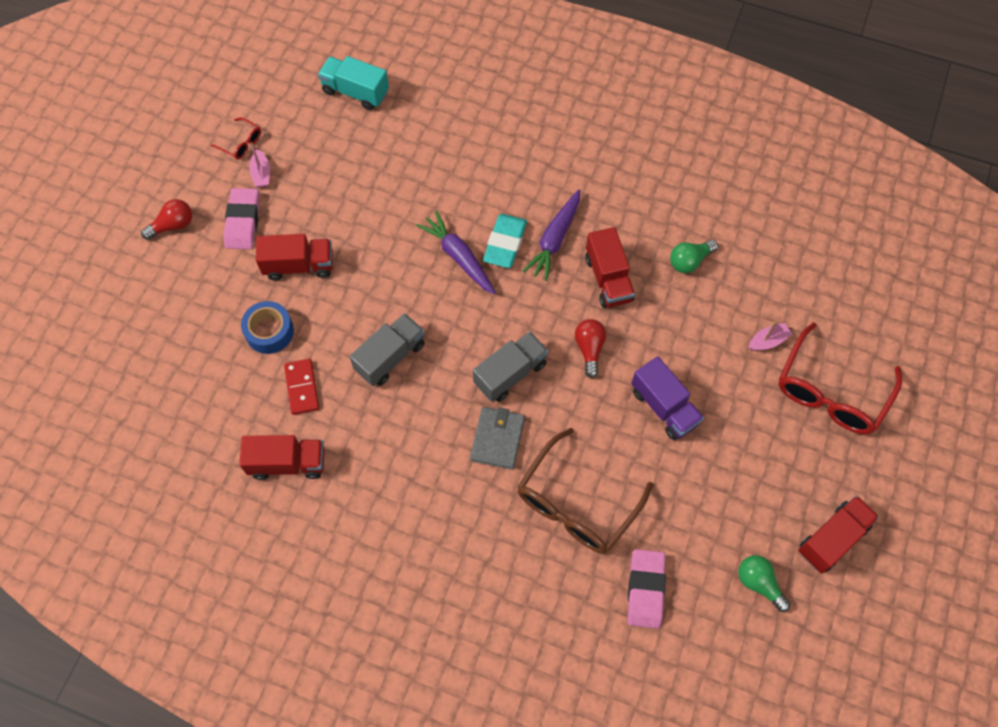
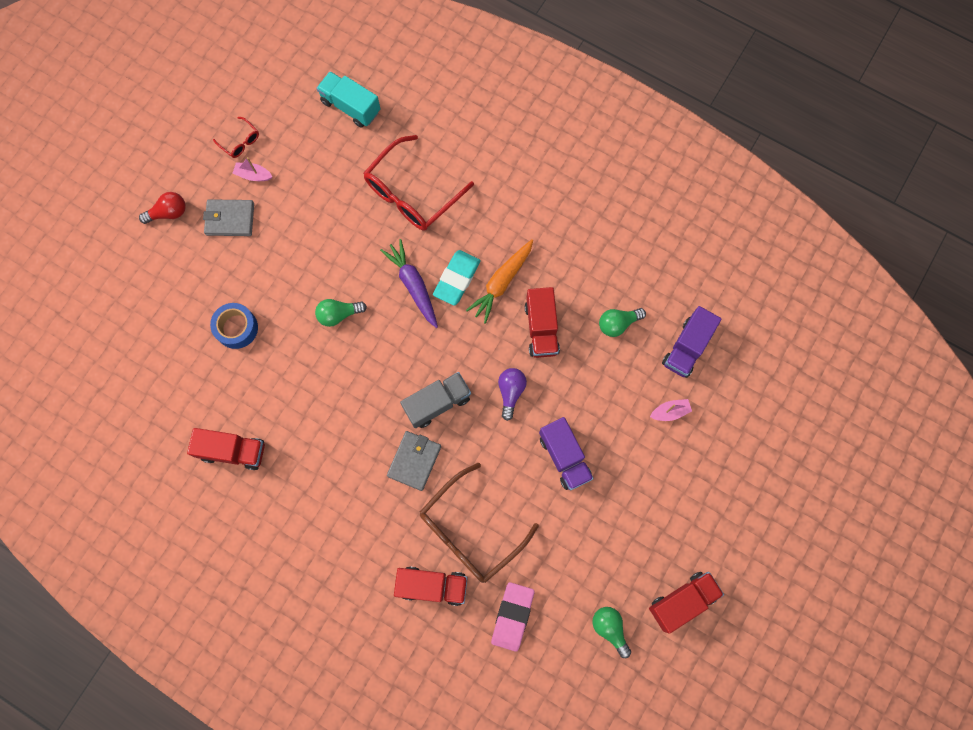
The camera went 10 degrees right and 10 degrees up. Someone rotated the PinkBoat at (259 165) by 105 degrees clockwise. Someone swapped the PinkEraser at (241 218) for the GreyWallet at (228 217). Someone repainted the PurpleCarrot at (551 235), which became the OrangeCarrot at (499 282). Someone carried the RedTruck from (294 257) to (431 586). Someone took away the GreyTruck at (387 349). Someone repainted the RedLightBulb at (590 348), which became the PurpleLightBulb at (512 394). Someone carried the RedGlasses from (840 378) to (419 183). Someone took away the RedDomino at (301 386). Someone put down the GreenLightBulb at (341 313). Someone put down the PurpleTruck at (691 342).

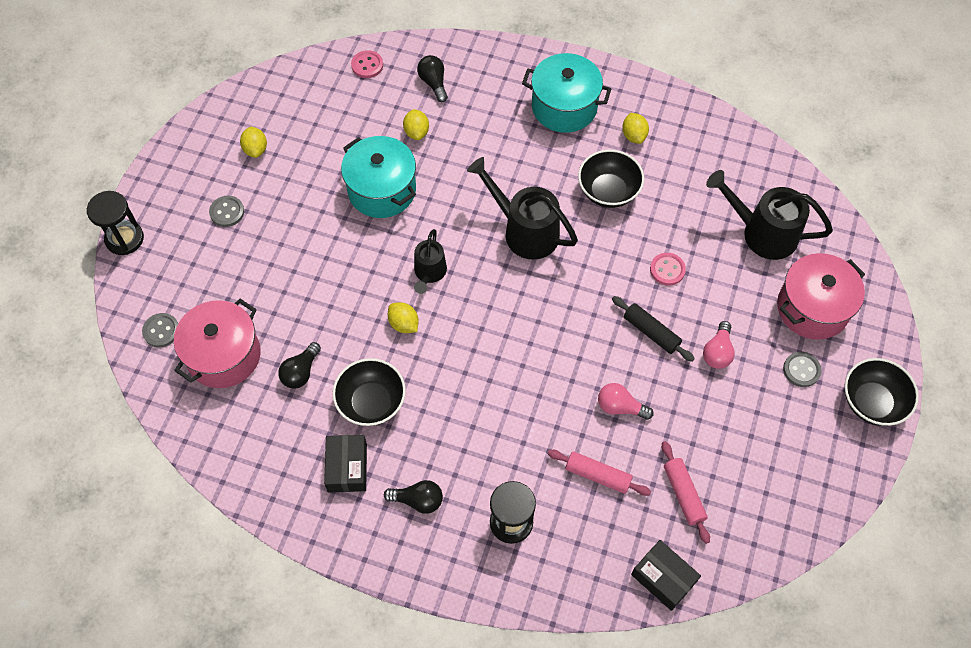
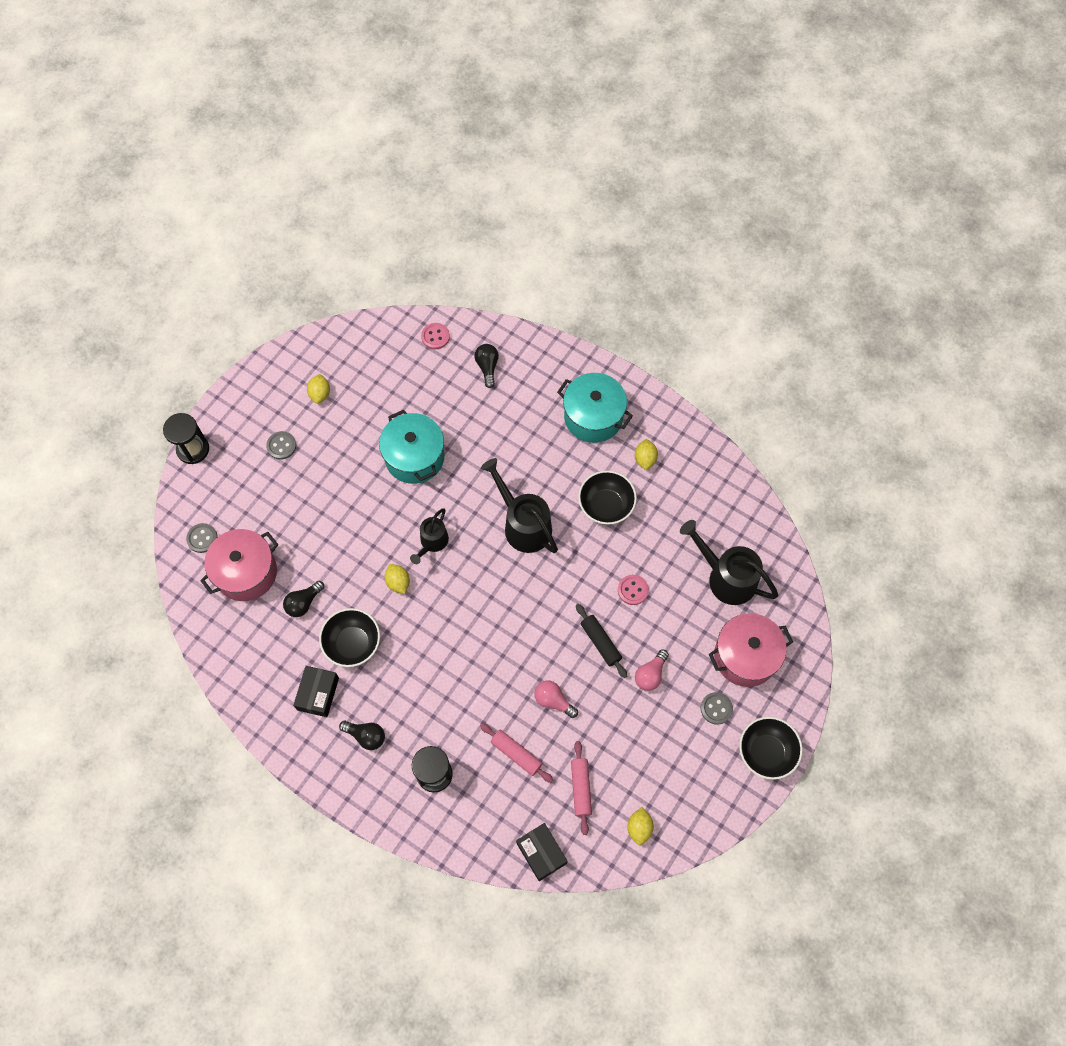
The camera went 15 degrees right and 5 degrees up. Someone carried the YellowLemon from (416 124) to (640 826).

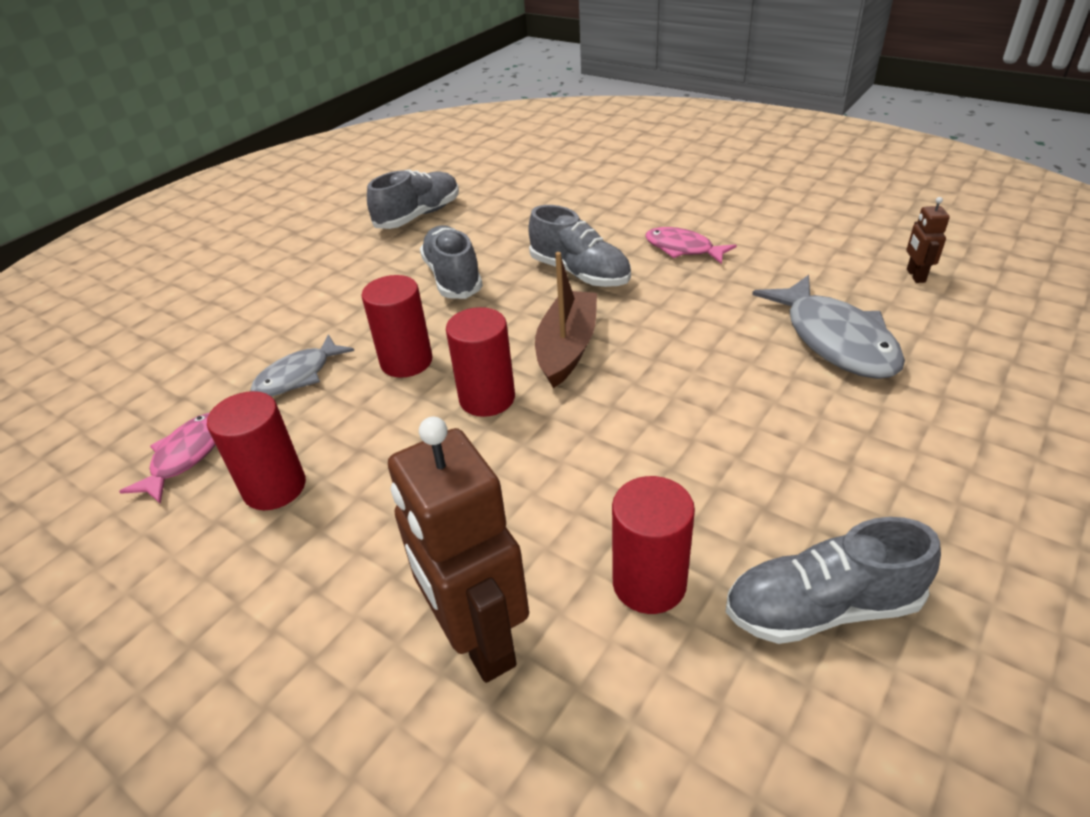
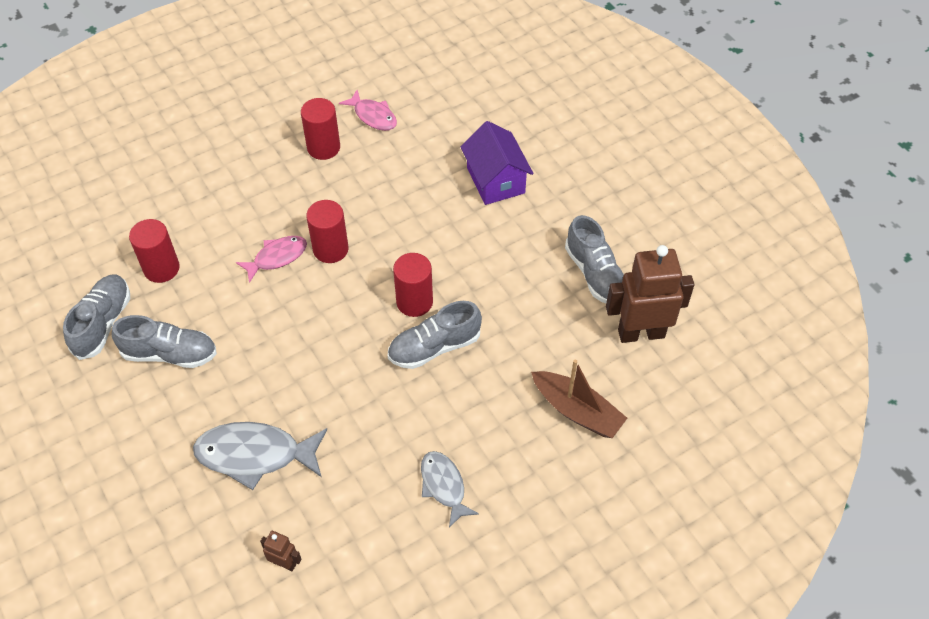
The camera went 110 degrees right and 15 degrees up. Someone carried the GreyShoe from (451 262) to (164 341). Someone carried the PinkFish from (691 245) to (271 259). Someone carried the BrownBoat from (566 320) to (579 399). Someone carried the RedCylinder from (397 326) to (413 285). Someone carried the GreyFish from (302 365) to (450 489). Someone carried the BrownRobot from (458 550) to (650 294). Someone put down the PurpleHouse at (497 163).

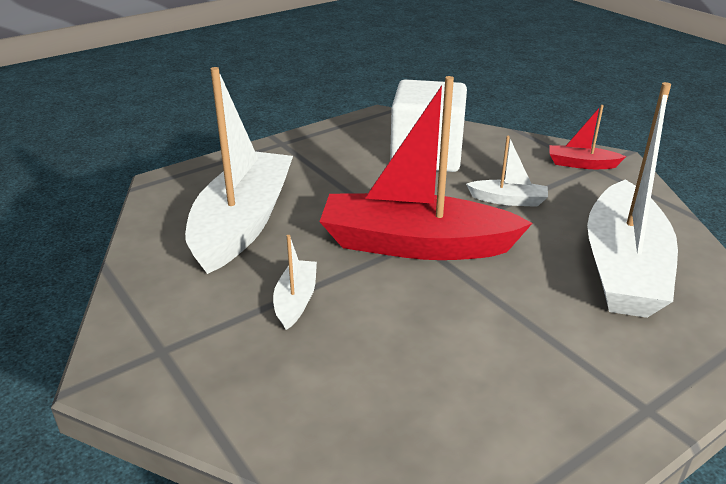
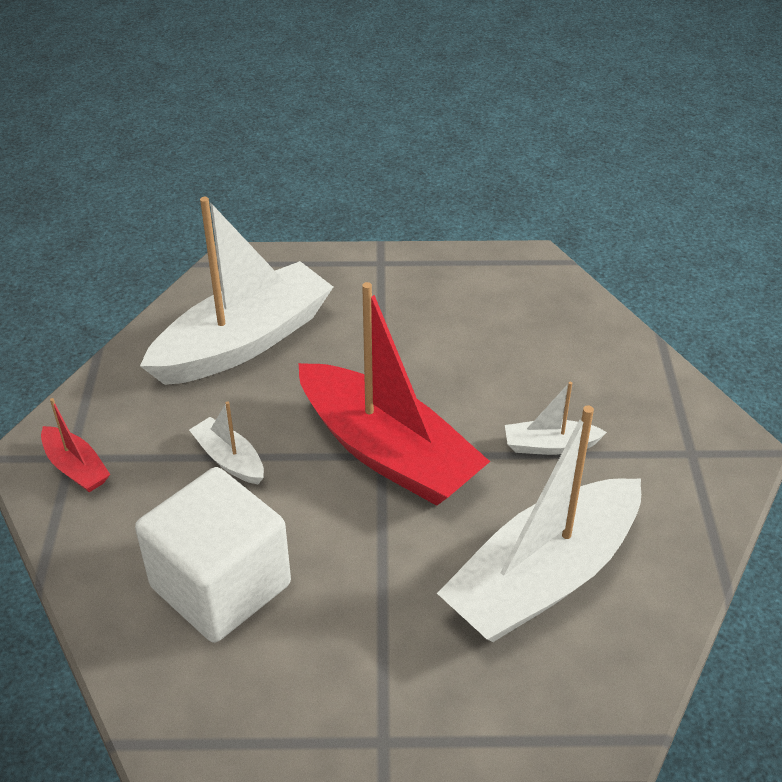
The camera went 145 degrees left and 10 degrees up. Someone rotated the WhiteBoat at (295 282) by 45 degrees clockwise.

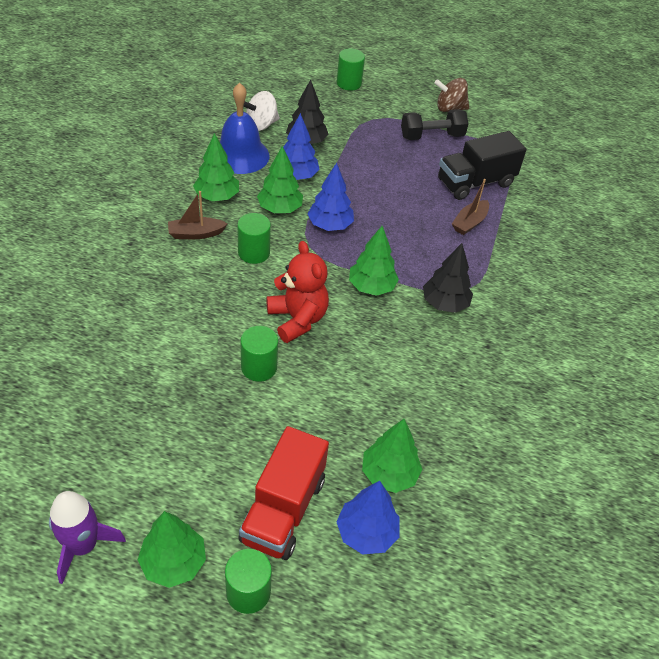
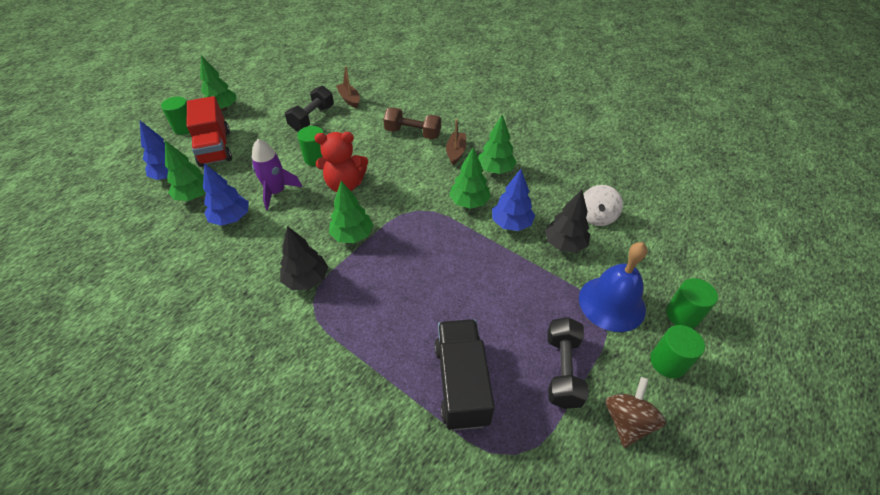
The camera went 115 degrees right and 0 degrees up. Someone carried the BlueBell from (245 128) to (613 287). Someone rotated the WhiteSpinningTop at (261 111) by 150 degrees counterclockwise. Someone carried the BlueTree from (331 197) to (226 194). Someone carried the BrownBoat from (470 207) to (348 87). Someone carried the GreenCylinder from (254 238) to (677 351). Someone rotated the RedTruck at (283 493) by 150 degrees counterclockwise. Someone carried the PurpleRocket from (87 537) to (277 174). Someone put down the BlackDumbbell at (309 108). Someone put down the BrownDumbbell at (412 123).

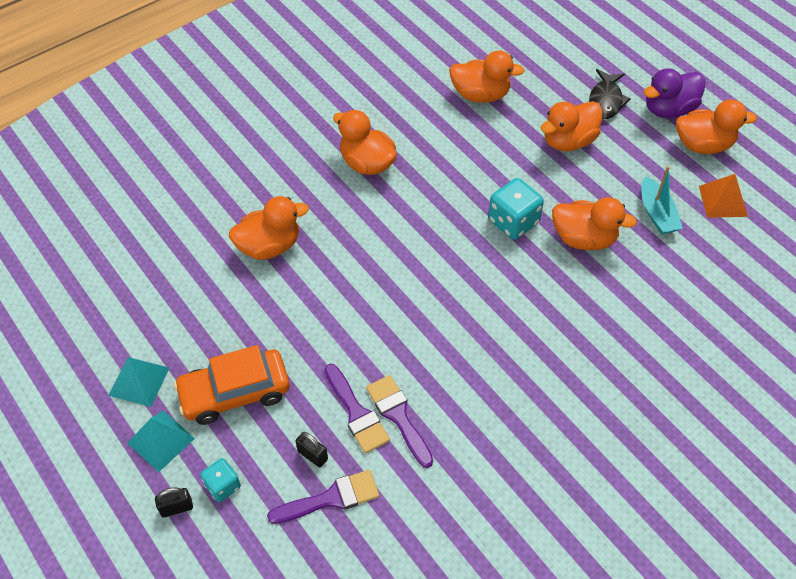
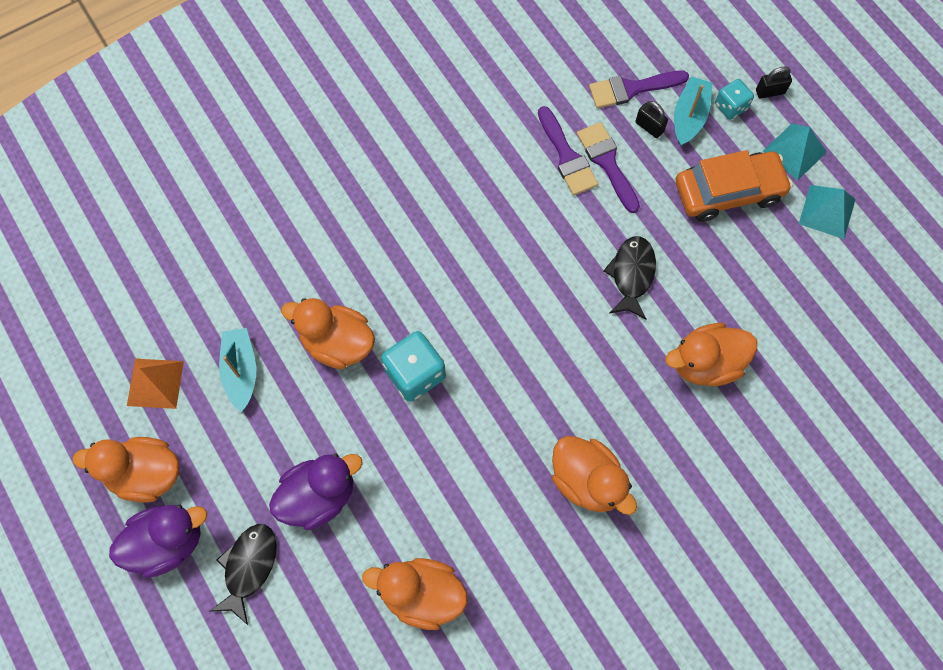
The camera went 175 degrees left and 15 degrees up. Someone repainted the OrangeDuck at (572 126), which became the PurpleDuck at (316 492). Someone put down the TurquoiseBoat at (693 111). Someone put down the BlackFish at (630 277).

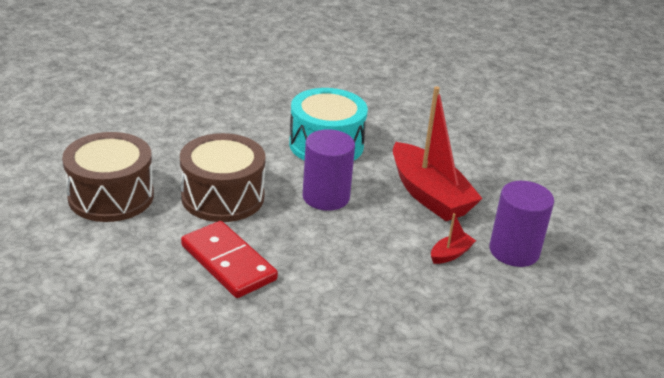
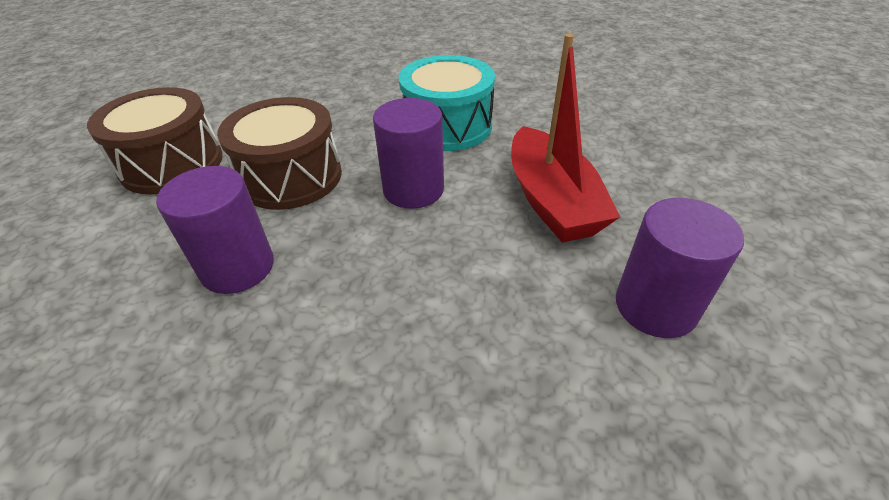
The camera went 20 degrees right and 10 degrees up. Someone took away the RedBoat at (453 238). Someone swapped the RedDomino at (229 259) for the PurpleCylinder at (215 230).

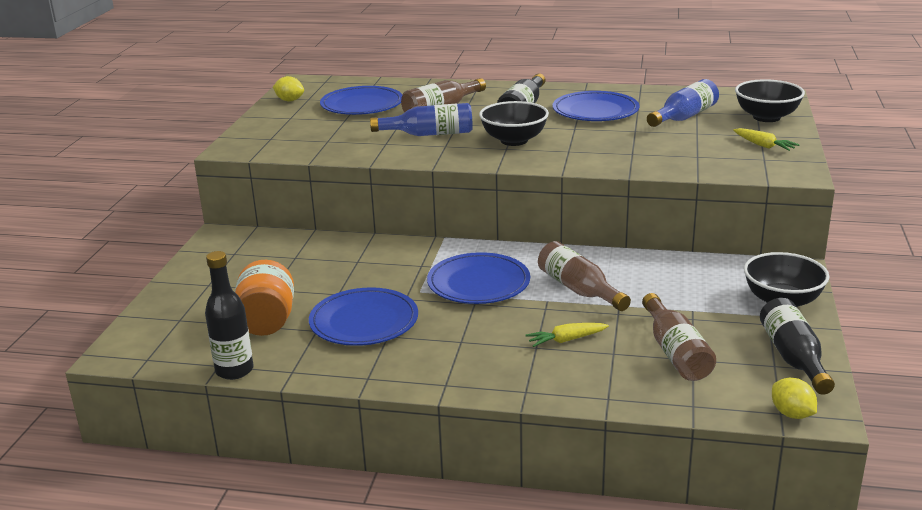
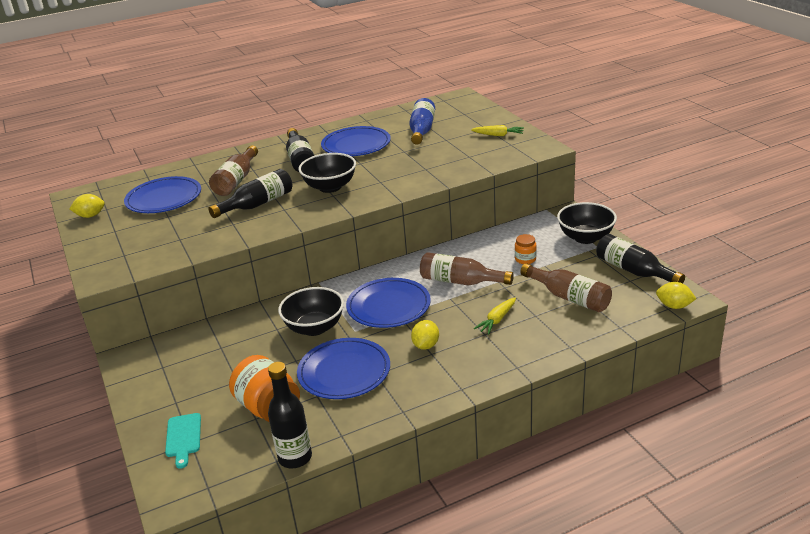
The camera went 35 degrees left and 5 degrees up. Someone carried the BlackBowl from (770 100) to (311 311). Someone repainted the BlueBottle at (421 119), which became the BlackBottle at (250 193). Someone put down the OrangeJar at (526 249). Someone put down the YellowLemon at (425 335). Someone put down the TurquoiseCuttingBoard at (183 441).

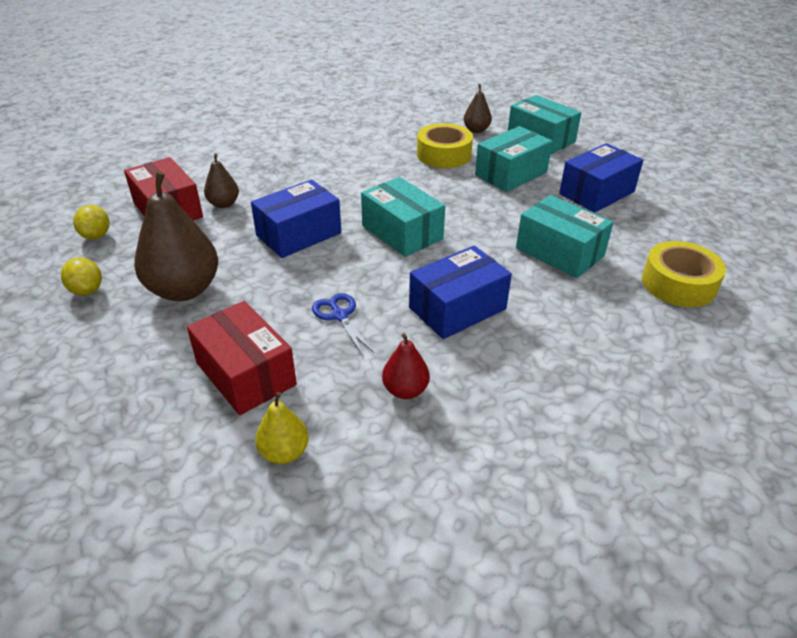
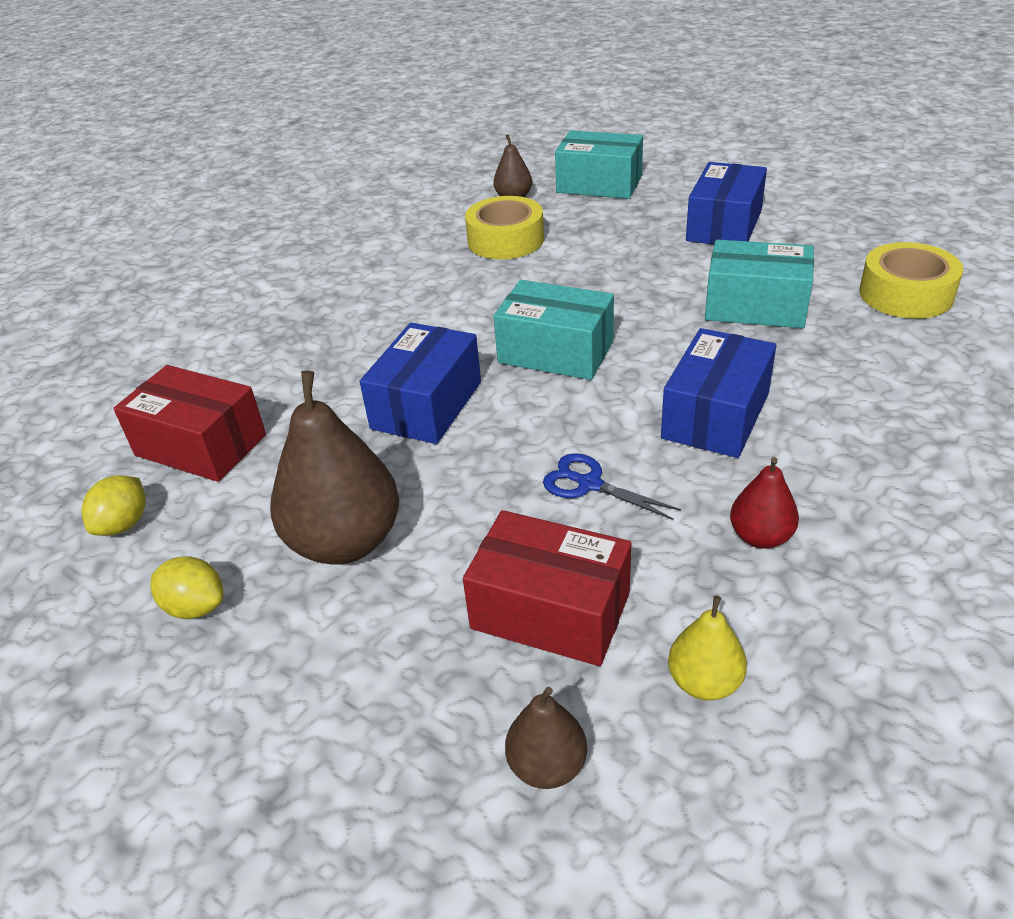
The camera went 25 degrees left and 0 degrees up. Someone took away the TurquoiseBox at (514 159). Someone carried the BrownPear from (221 180) to (546 738). Someone rotated the YellowLemon at (91 222) by 60 degrees clockwise.

